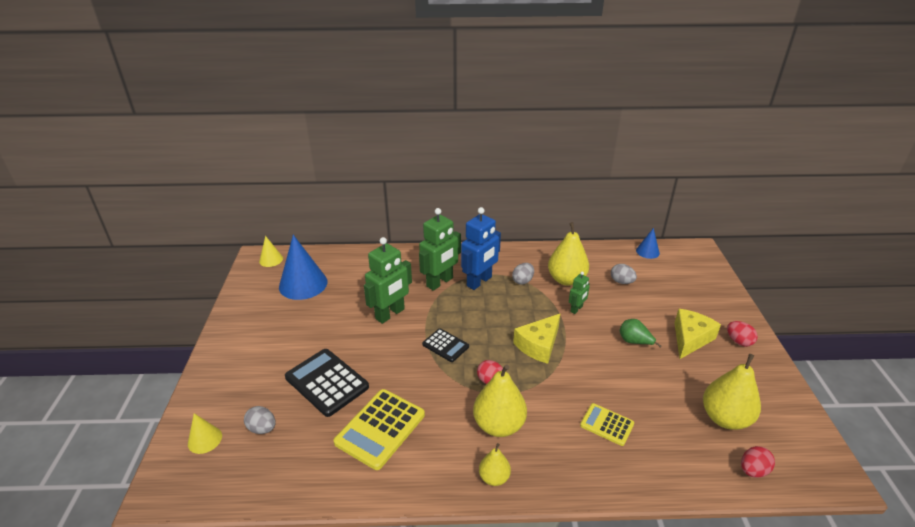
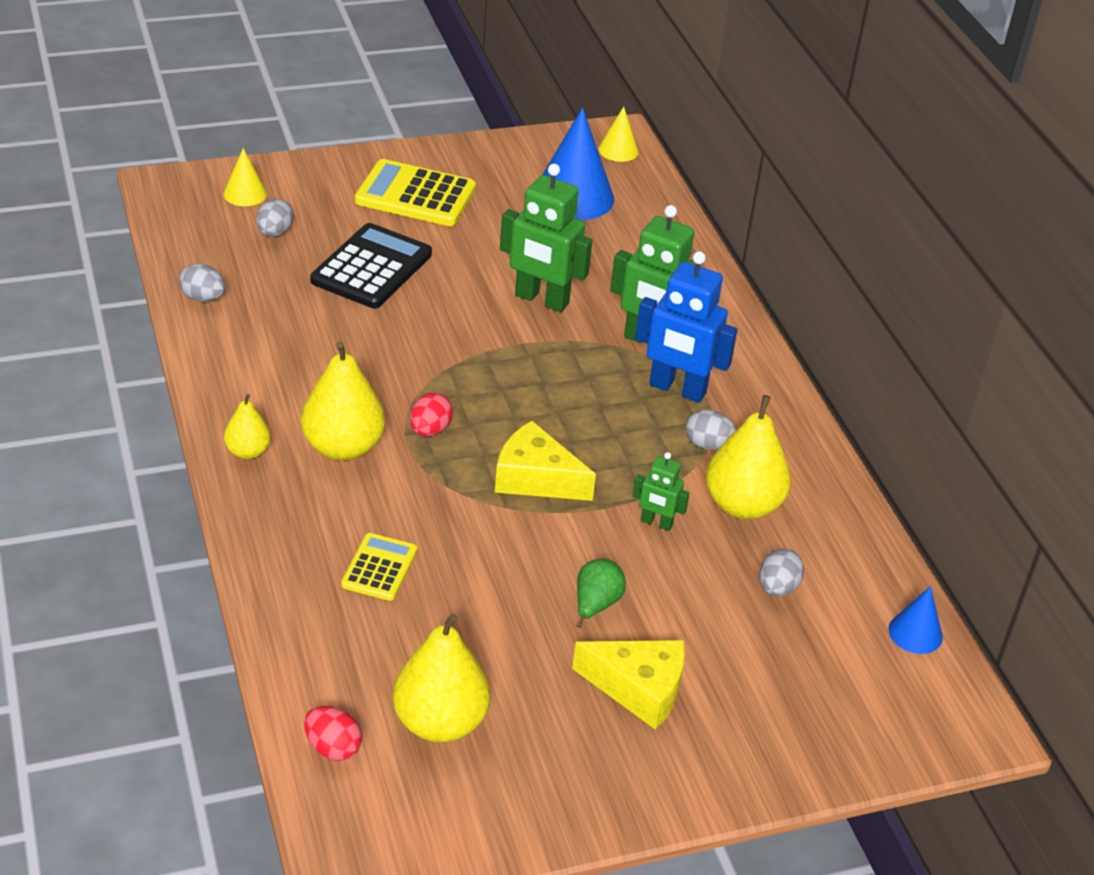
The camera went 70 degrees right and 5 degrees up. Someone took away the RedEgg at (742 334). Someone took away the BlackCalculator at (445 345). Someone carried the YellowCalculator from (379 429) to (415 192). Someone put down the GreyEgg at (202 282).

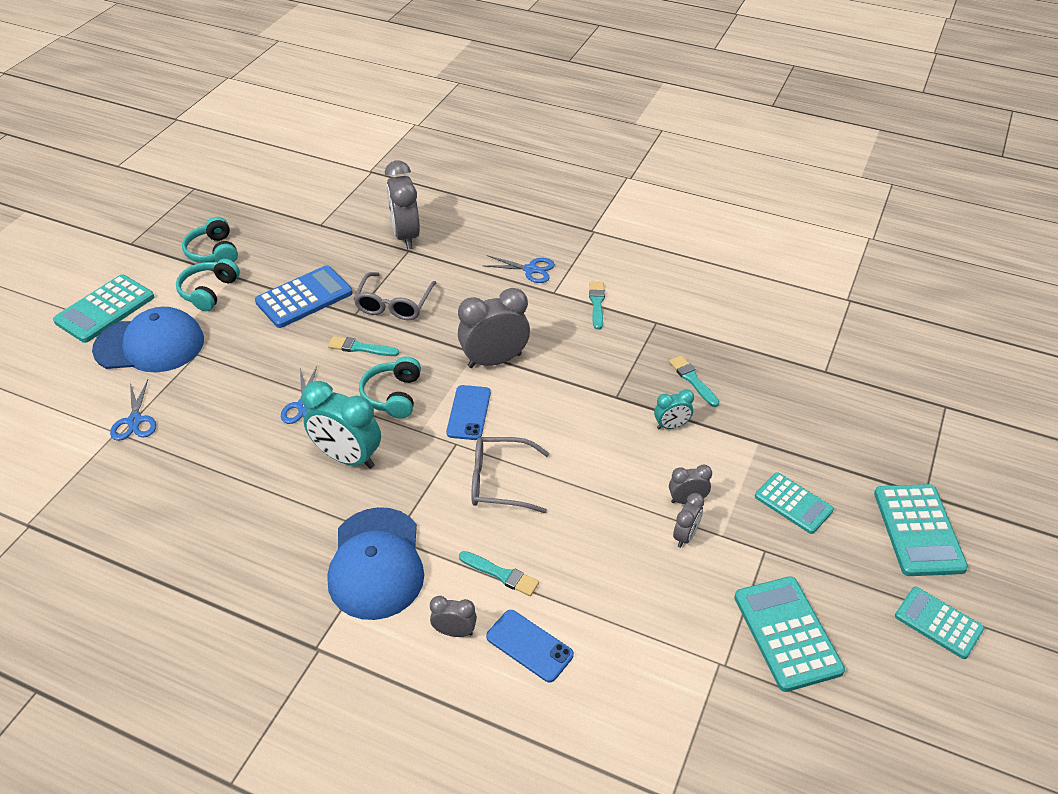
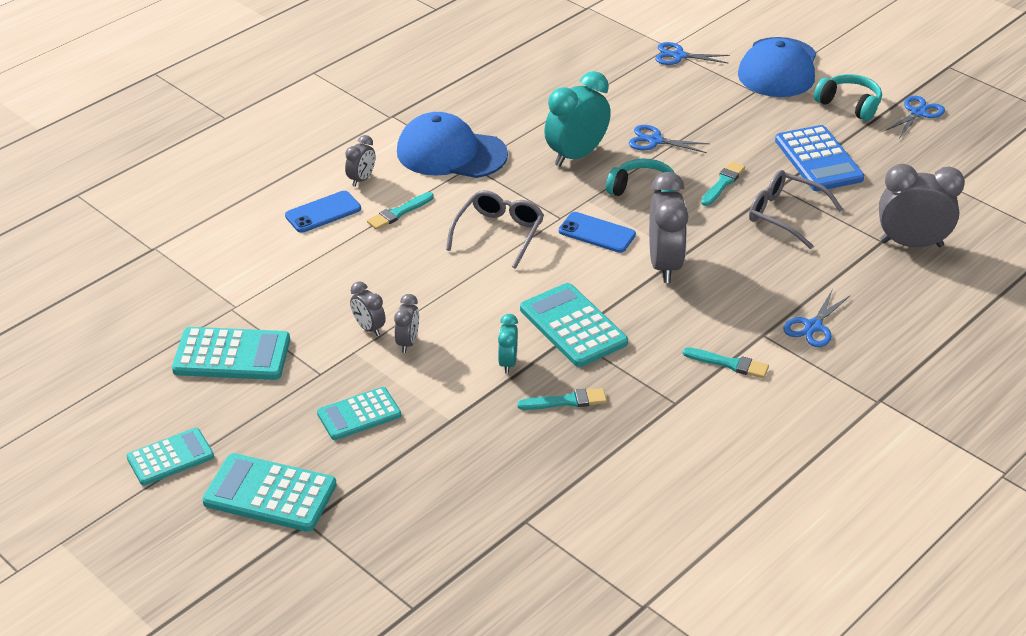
The camera went 110 degrees right and 5 degrees down. Someone swapped the TurquoiseHeadphones at (210 240) for the BlueScissors at (914 117). Someone carried the TurquoiseCalculator from (103 309) to (574 325).

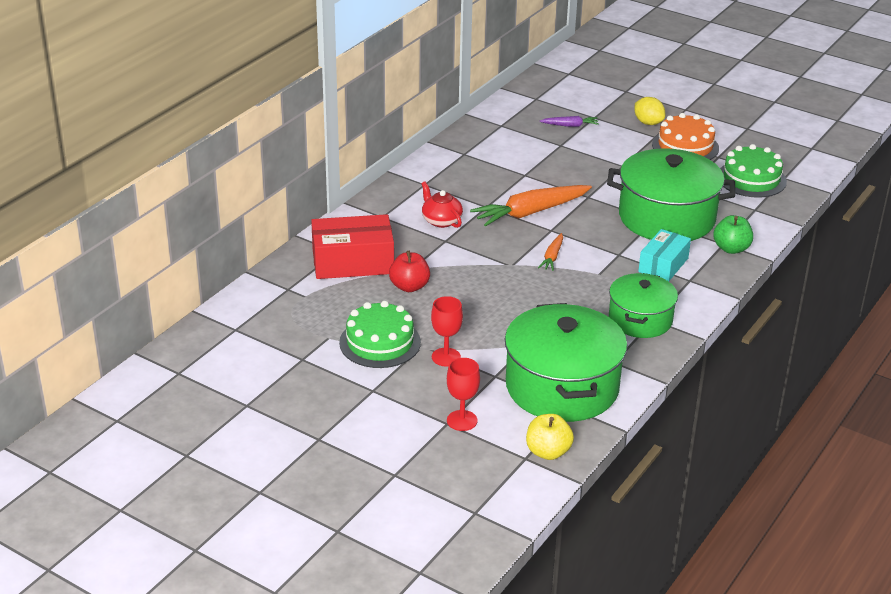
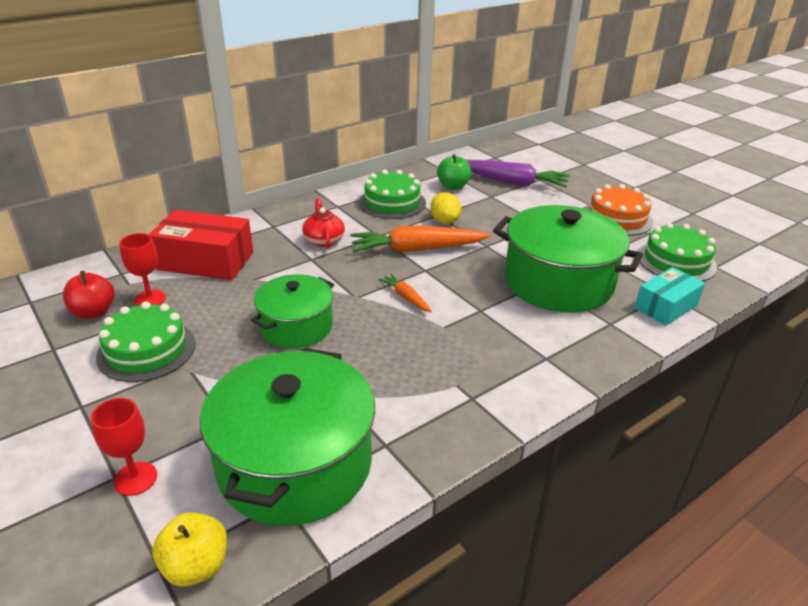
The camera went 20 degrees right and 0 degrees up. Someone carried the YellowLemon from (649 111) to (445 208). Someone scaled the PurpleCarrot at (569 121) by 2.05. Someone carried the GreenApple from (733 234) to (454 172). Someone carried the TurquoiseBox from (664 255) to (669 296). Someone rotated the OrangeCarrot at (550 252) by 105 degrees clockwise. Someone carried the RedApple from (409 271) to (89 295). Someone carried the GreenPot from (643 305) to (292 311). Someone carried the RedGoblet from (447 331) to (142 269). Someone put down the GreenCake at (392 194).

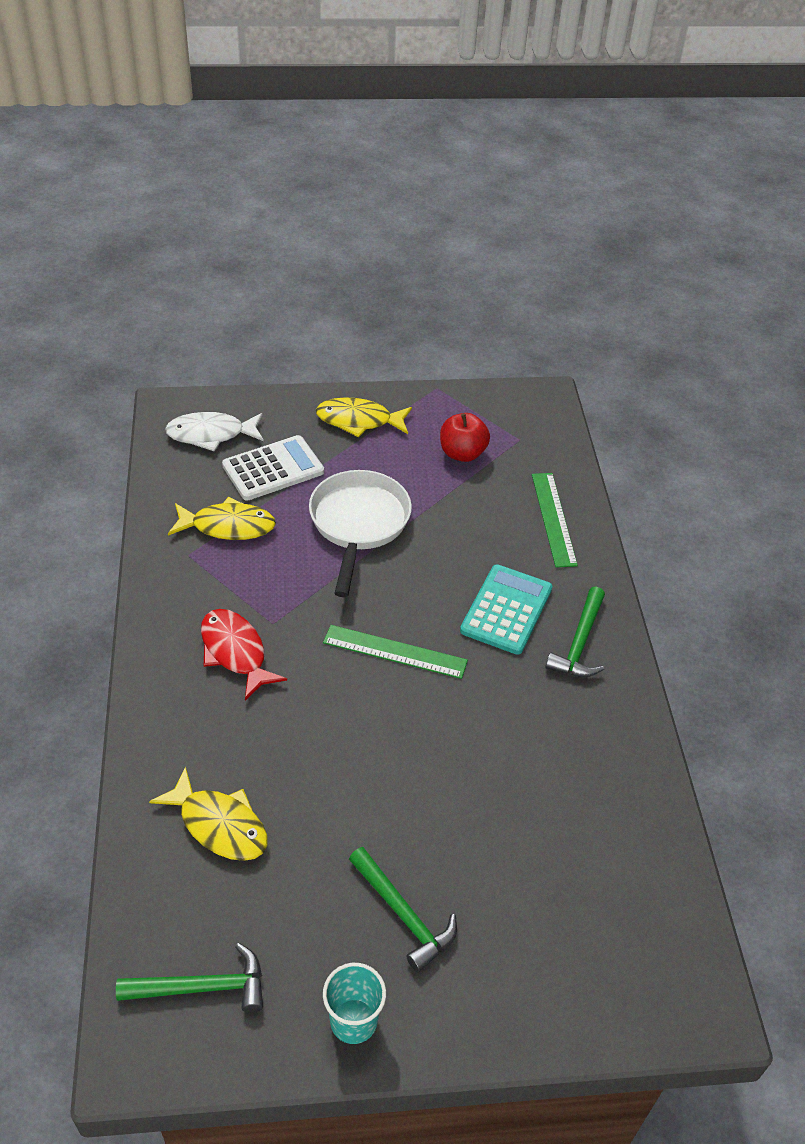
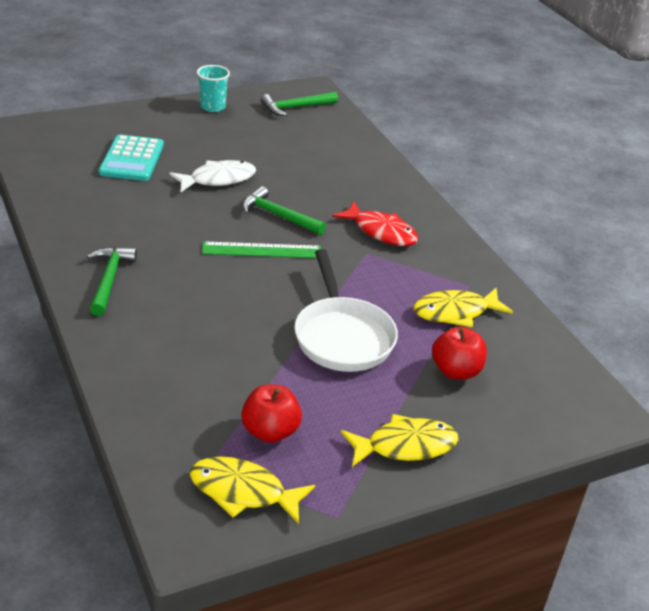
The camera went 160 degrees right and 10 degrees down. Someone carried the WhiteFish from (214 431) to (212 176). Someone swapped the WhiteCalculator at (273 468) for the RedApple at (459 353). Someone took away the GreenRuler at (555 520). Someone carried the TurquoiseCalculator from (506 609) to (131 157). Someone carried the YellowFish from (208 813) to (252 490). Someone carried the GreenHammer from (403 909) to (284 210).

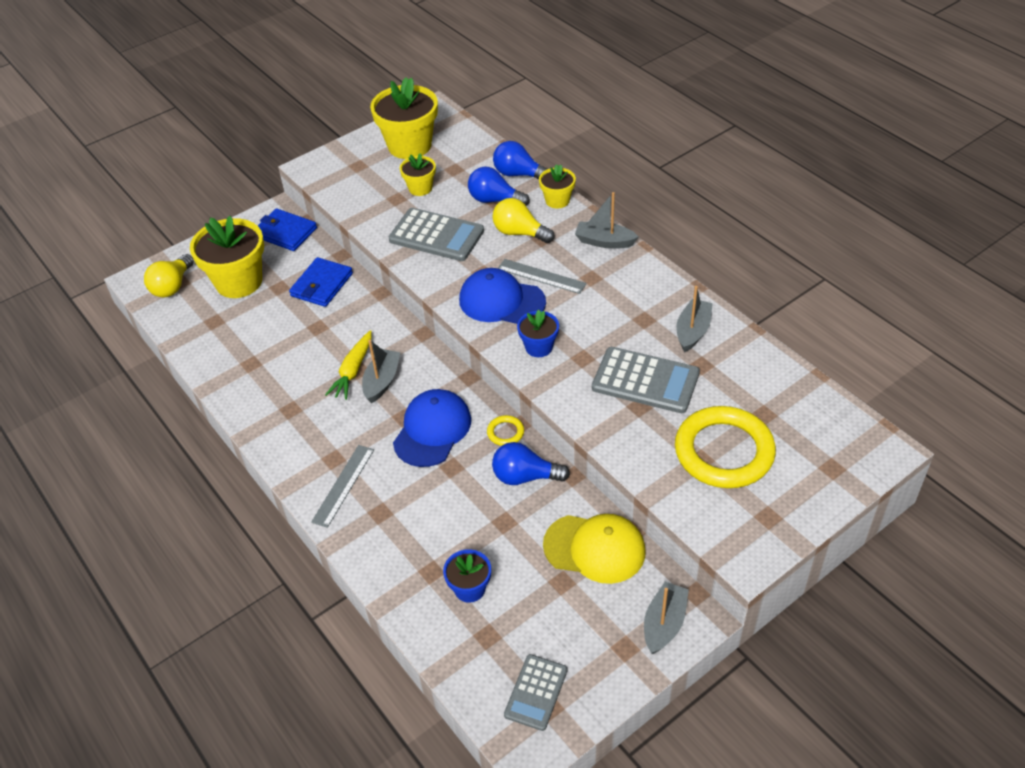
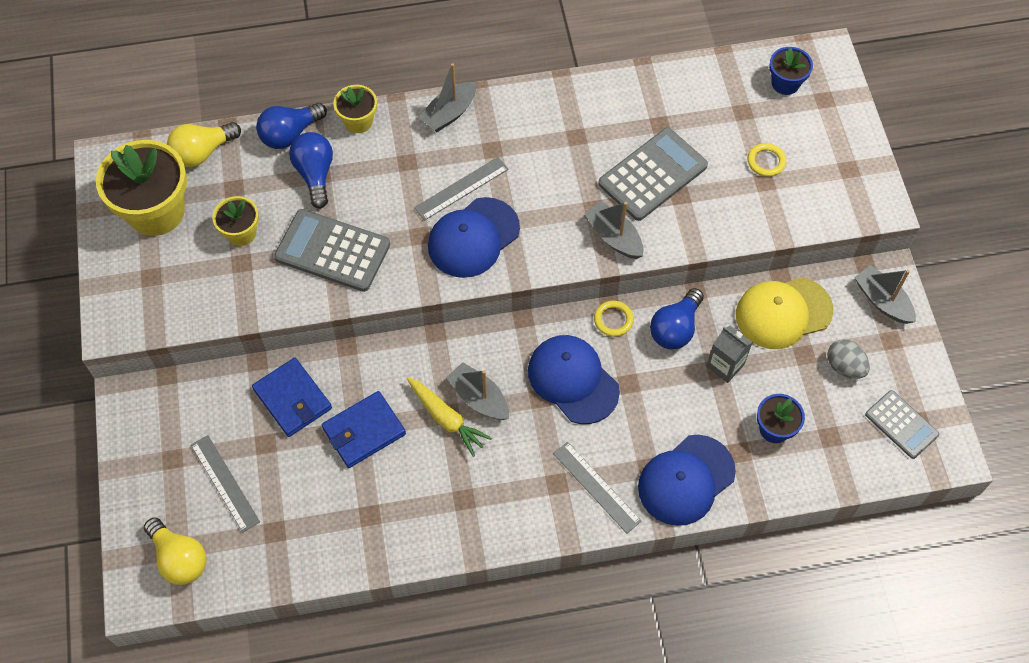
The camera went 65 degrees left and 15 degrees up. Someone rotated the BlueLightBulb at (499 186) by 120 degrees clockwise. Someone carried the YellowLightBulb from (523 220) to (204 144). Someone carried the BlueWallet from (287 229) to (364 429). Someone rotated the GreyCalculator at (436 234) by 120 degrees counterclockwise. Someone swapped the YellowFlowerPot at (227 257) for the GreyRuler at (225 483). Someone carried the GreyBoat from (694 319) to (613 230). Someone carried the BlueFlowerPot from (538 333) to (791 71). Someone scaled the YellowRing at (725 447) by 0.41. Someone rotated the YellowCap at (594 549) by 150 degrees counterclockwise. Someone put down the GreyCarton at (729 354). Someone put down the GreyEgg at (848 359). Someone put down the BlueCap at (687 480).

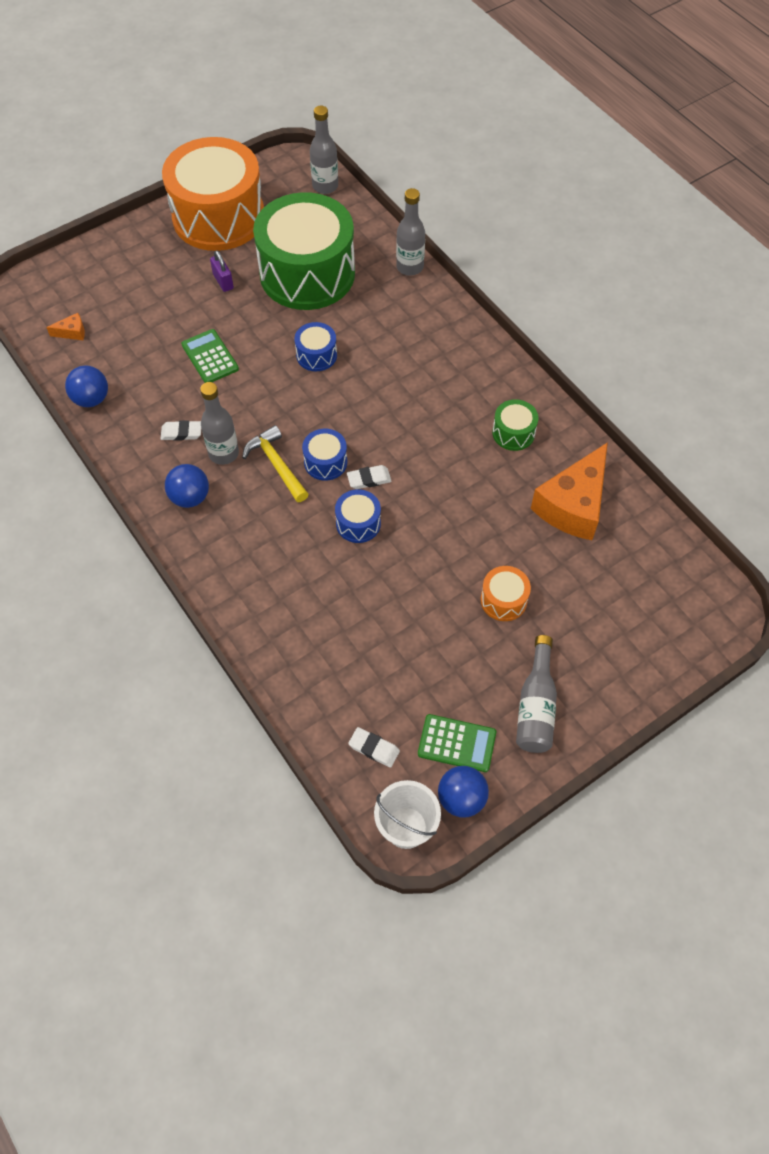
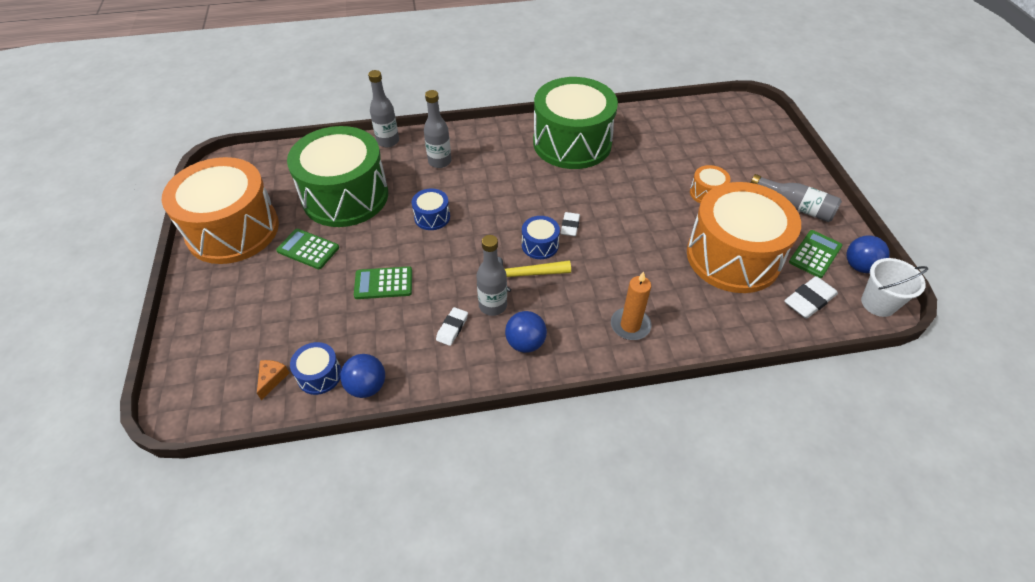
The camera went 65 degrees left and 10 degrees down. Someone carried the GreyBottle from (324 150) to (437 129). Someone swapped the PurplePadlock at (222 271) for the GreenCalculator at (307 249). Someone scaled the GreenDrum at (515 425) by 2.45. Someone took away the OrangeCheese at (569 491). Someone carried the BlueDrum from (358 516) to (315 368). Someone scaled the WhiteEraser at (374 747) by 1.55. Someone put down the OrangeDrum at (744 237). Someone put down the OrangeCandle at (631 305).

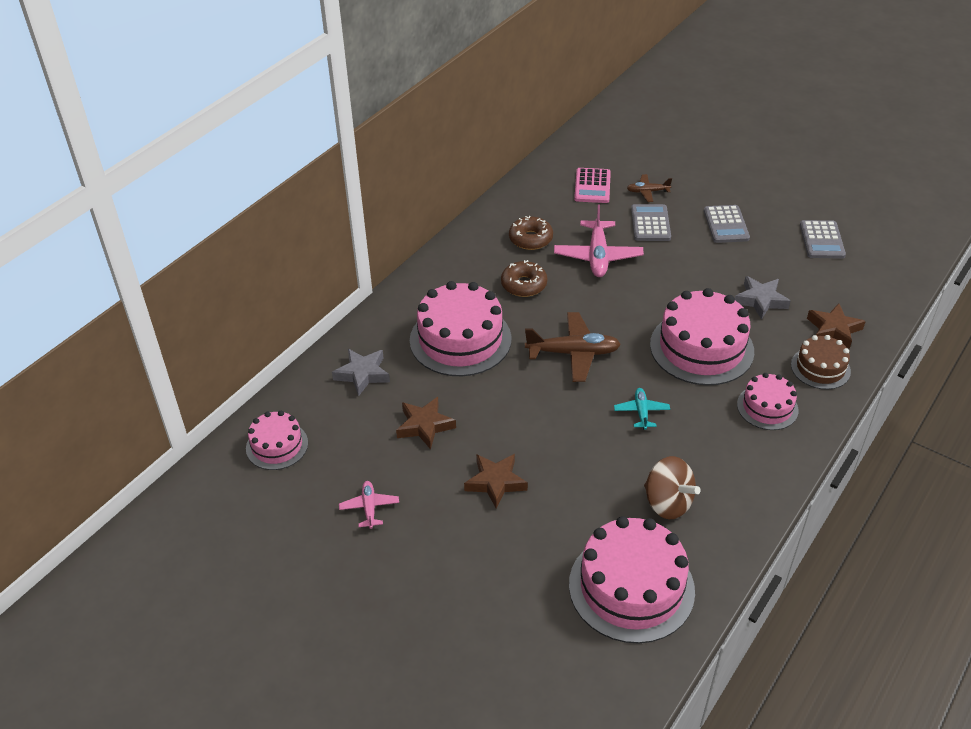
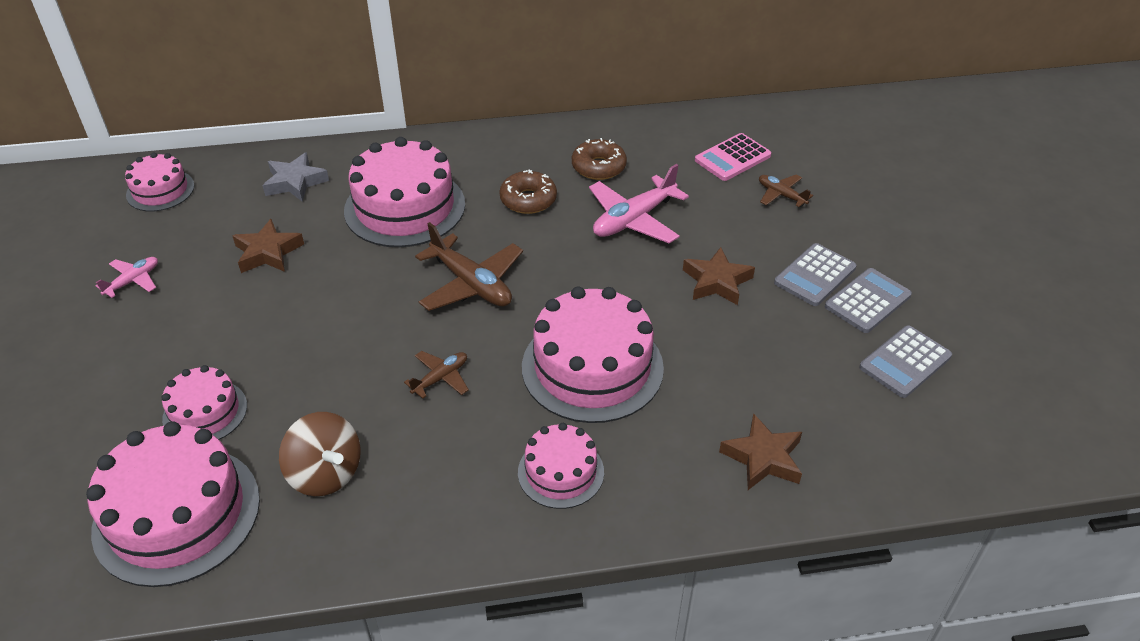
The camera went 45 degrees right and 0 degrees up. Someone carried the GreyCalculator from (651 222) to (868 300). Someone took away the GreyStar at (762 298). Someone took away the BrownCake at (821 362). Someone repainted the TurquoisePlane at (642 409), which became the BrownPlane at (436 375). Someone carried the BrownStar from (496 481) to (719 276). Someone rotated the BrownSpinningTop at (672 487) by 45 degrees counterclockwise. Someone put down the PinkCake at (204 402).

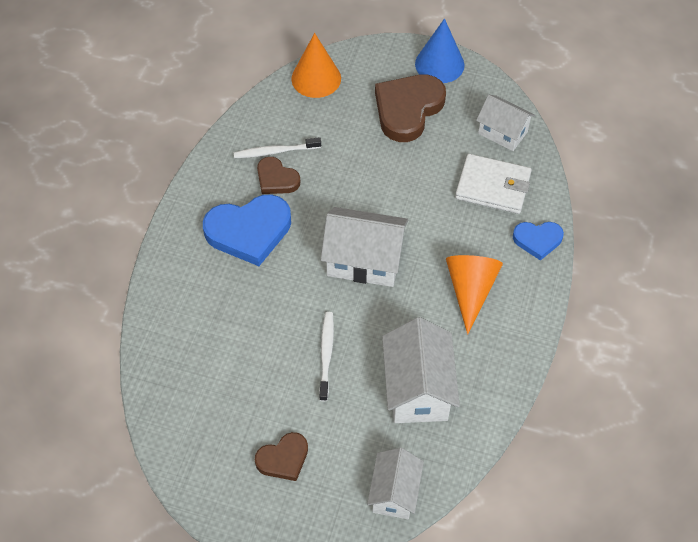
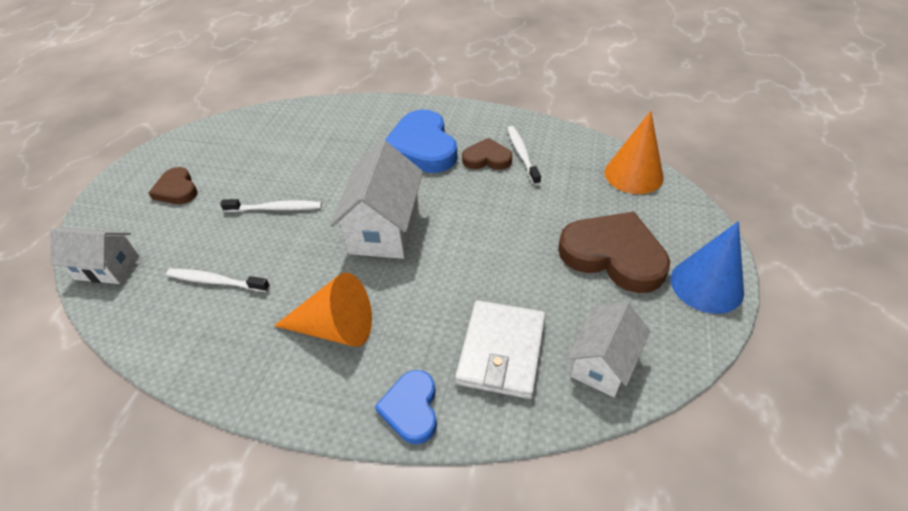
The camera went 90 degrees right and 10 degrees down. Someone rotated the BrownHeart at (279 175) by 60 degrees clockwise. Someone swapped the WhiteHouse at (421 370) for the WhiteToothbrush at (218 280).

